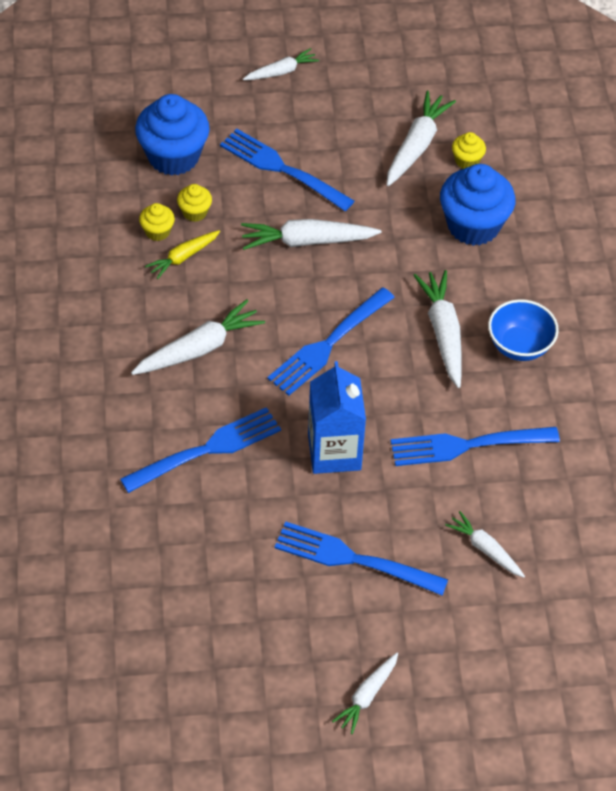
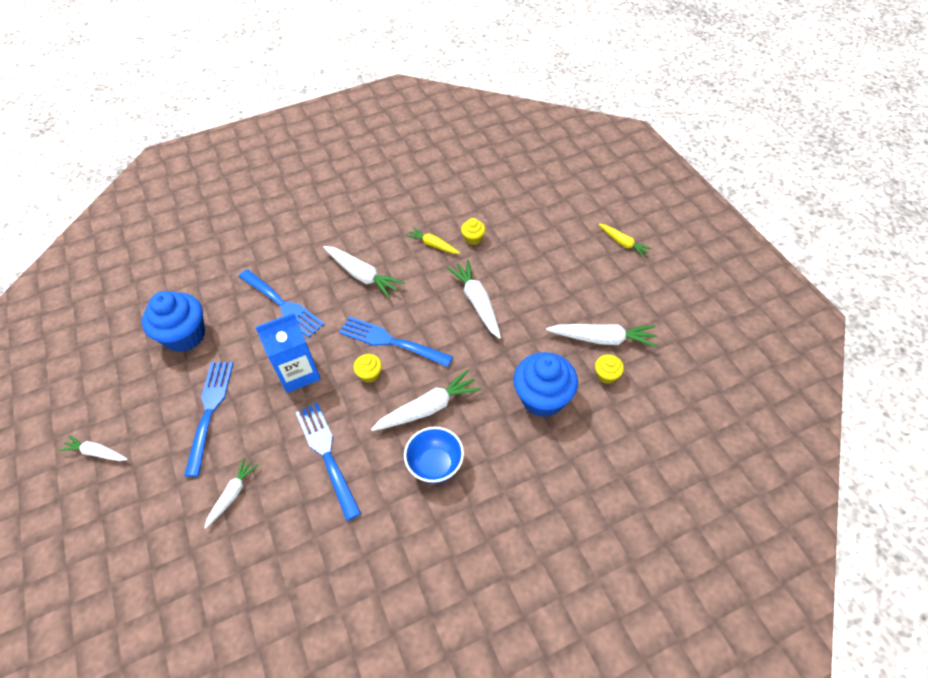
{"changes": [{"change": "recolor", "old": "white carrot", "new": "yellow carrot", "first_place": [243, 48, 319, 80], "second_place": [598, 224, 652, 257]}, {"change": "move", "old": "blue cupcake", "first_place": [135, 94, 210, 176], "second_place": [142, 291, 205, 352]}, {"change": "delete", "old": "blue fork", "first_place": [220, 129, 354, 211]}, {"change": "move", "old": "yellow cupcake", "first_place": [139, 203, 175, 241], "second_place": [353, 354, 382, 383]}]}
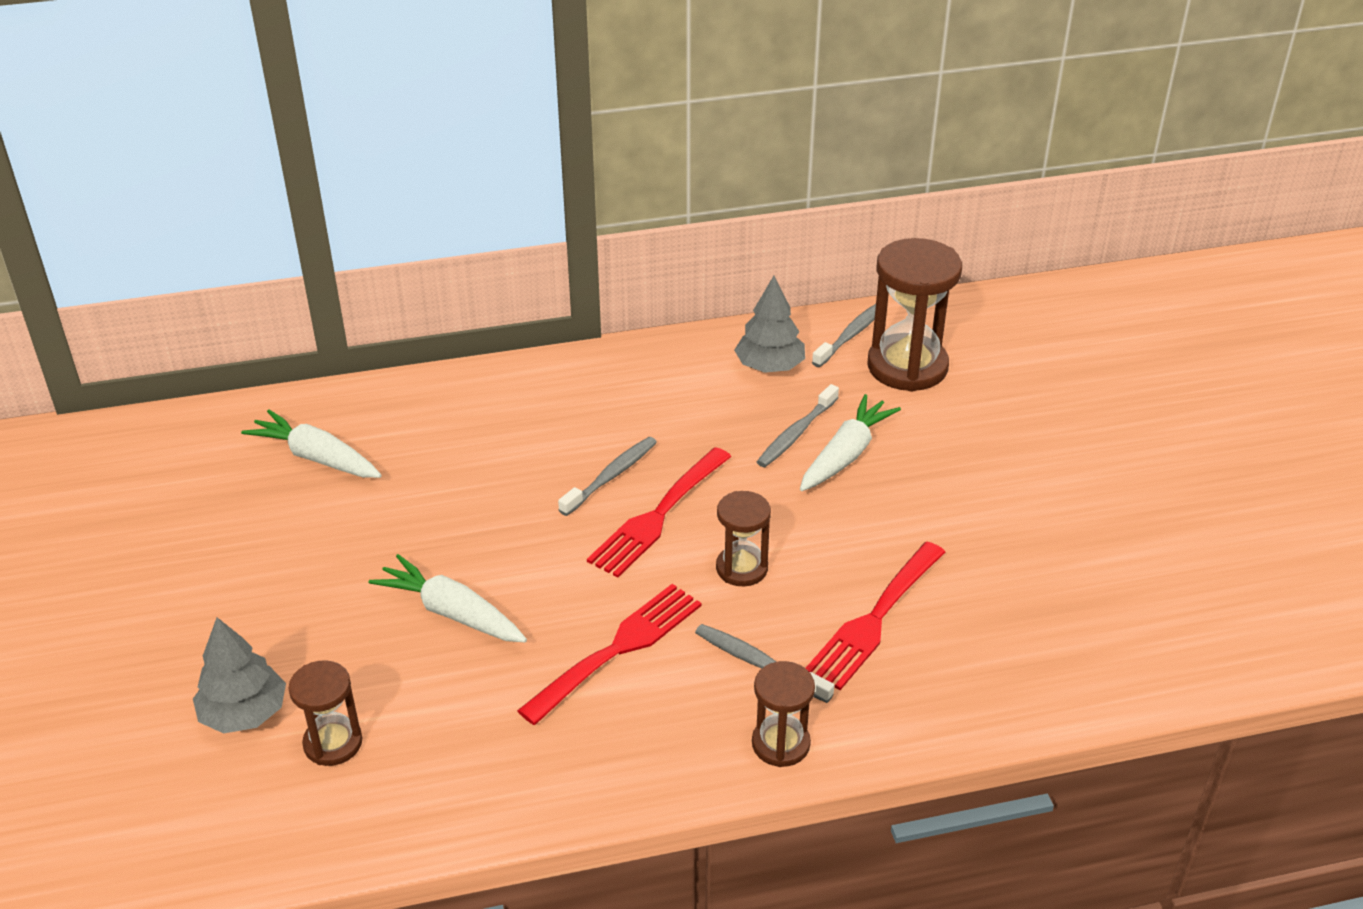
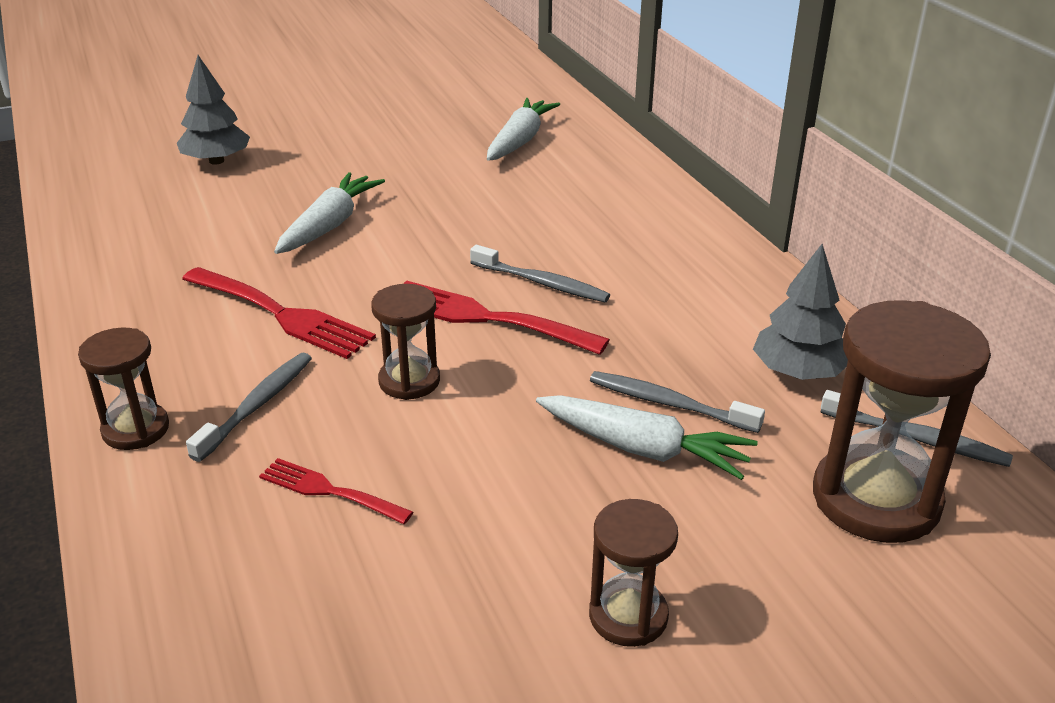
{"changes": [{"change": "resize", "old": "red fork", "first_place": [806, 542, 945, 690], "second_place": [259, 458, 413, 524], "factor": 0.58}, {"change": "move", "old": "brown hourglass", "first_place": [289, 660, 362, 766], "second_place": [589, 499, 678, 647]}]}
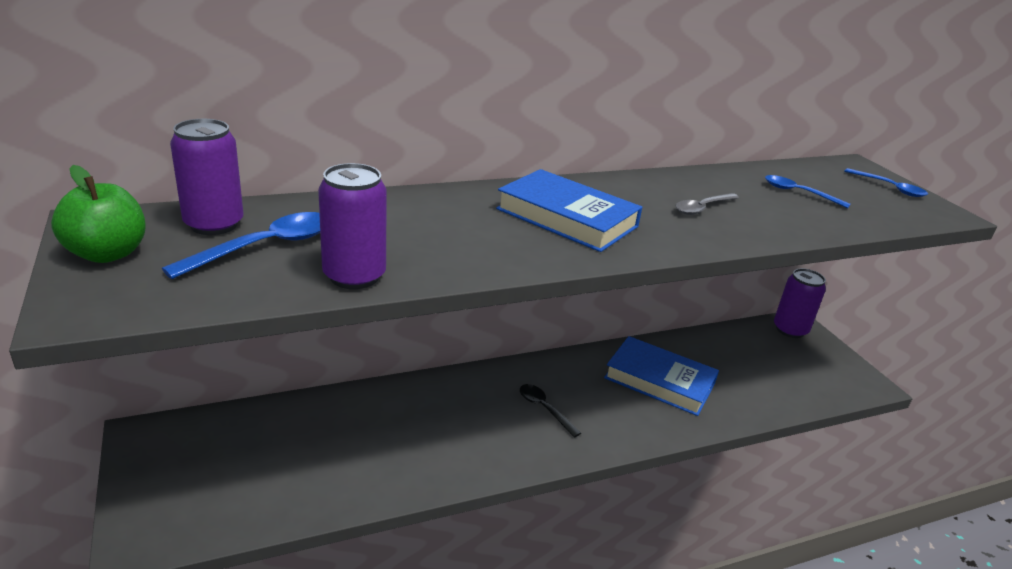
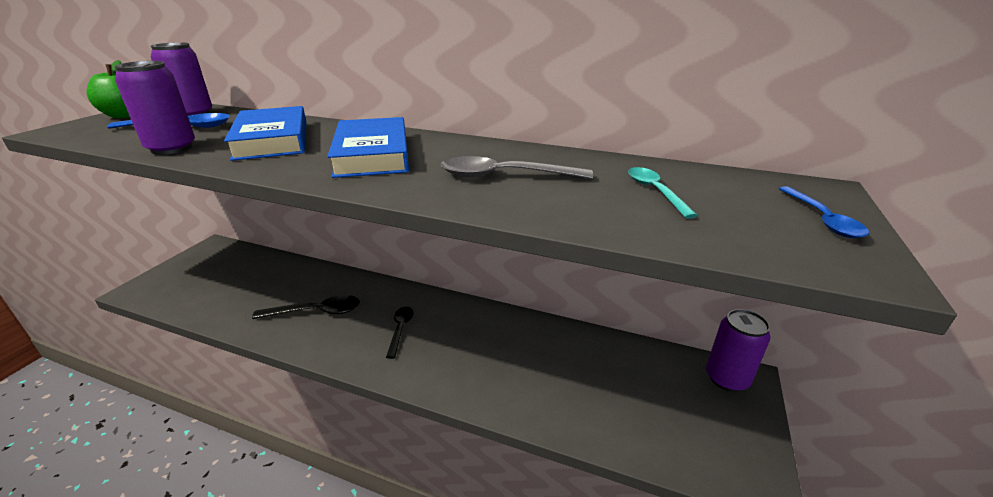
{"changes": [{"change": "recolor", "old": "blue spoon", "new": "turquoise spoon", "first_place": [765, 175, 850, 208], "second_place": [628, 167, 698, 219]}, {"change": "resize", "old": "grey spoon", "first_place": [675, 193, 739, 215], "second_place": [441, 156, 593, 179], "factor": 1.52}, {"change": "move", "old": "blue book", "first_place": [604, 336, 719, 416], "second_place": [224, 106, 307, 161]}, {"change": "insert", "new": "black spoon", "second_place": [252, 295, 360, 319]}]}
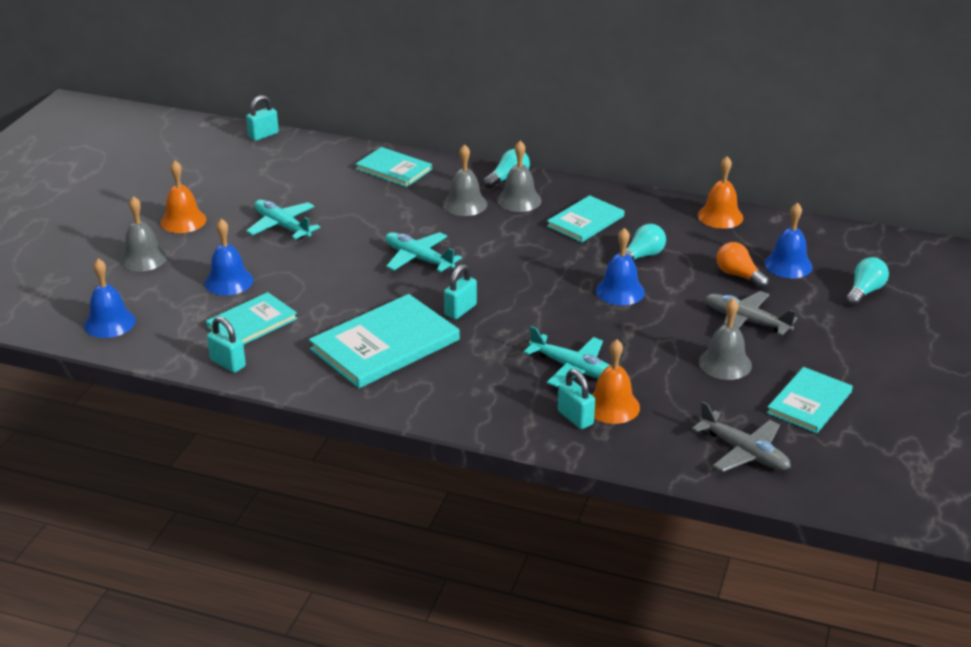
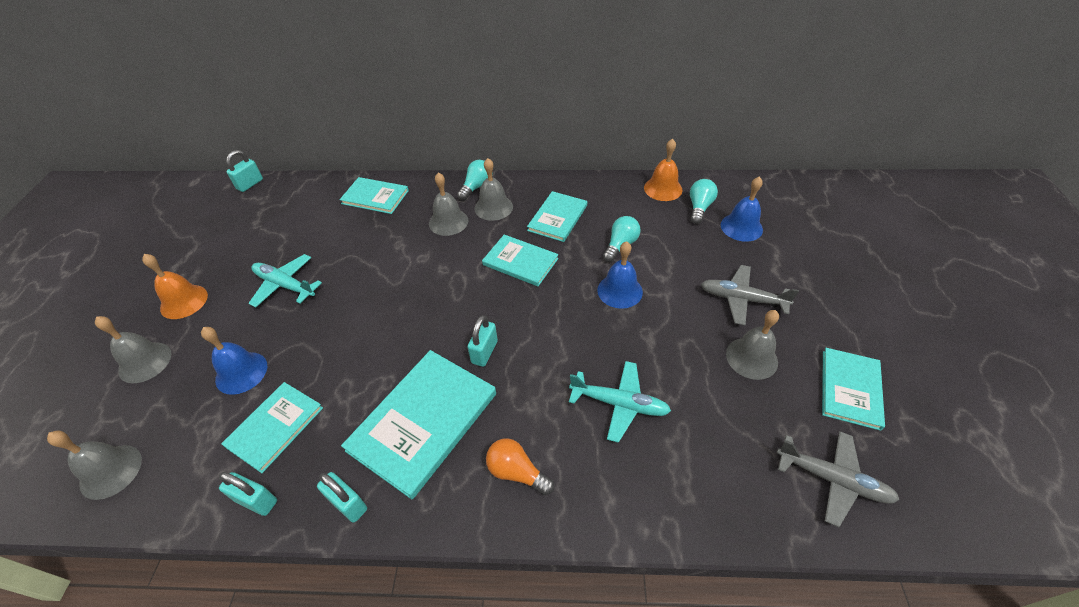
{"changes": [{"change": "delete", "old": "turquoise plane", "first_place": [385, 232, 462, 272]}, {"change": "move", "old": "orange light bulb", "first_place": [716, 242, 769, 289], "second_place": [486, 438, 554, 495]}, {"change": "move", "old": "turquoise light bulb", "first_place": [846, 257, 889, 306], "second_place": [690, 179, 718, 224]}, {"change": "recolor", "old": "blue bell", "new": "grey bell", "first_place": [84, 258, 136, 338], "second_place": [47, 431, 142, 500]}, {"change": "delete", "old": "orange bell", "first_place": [592, 339, 640, 424]}, {"change": "move", "old": "turquoise padlock", "first_place": [558, 369, 595, 429], "second_place": [317, 472, 367, 523]}, {"change": "insert", "new": "turquoise book", "second_place": [482, 235, 558, 286]}]}
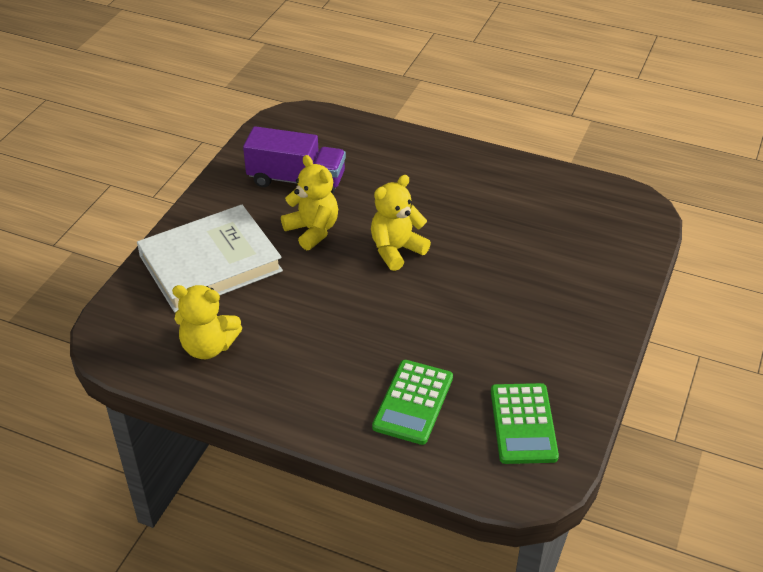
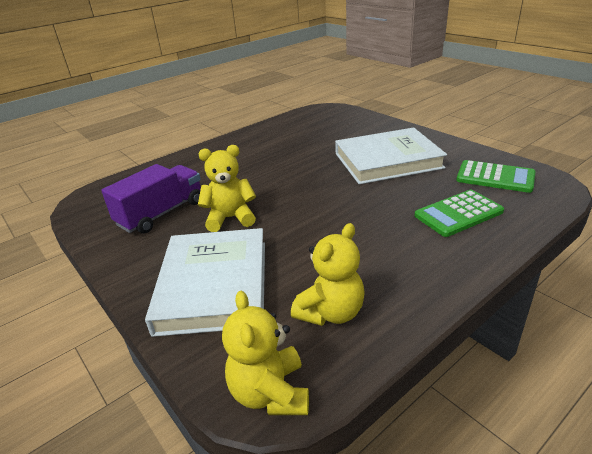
{"changes": [{"change": "move", "old": "yellow teddy bear", "first_place": [371, 175, 431, 271], "second_place": [222, 291, 309, 415]}, {"change": "rotate", "old": "green calculator", "first_place": [372, 360, 453, 445], "second_place": [415, 190, 504, 237], "degrees": 105}, {"change": "insert", "new": "white book", "second_place": [335, 127, 447, 184]}]}
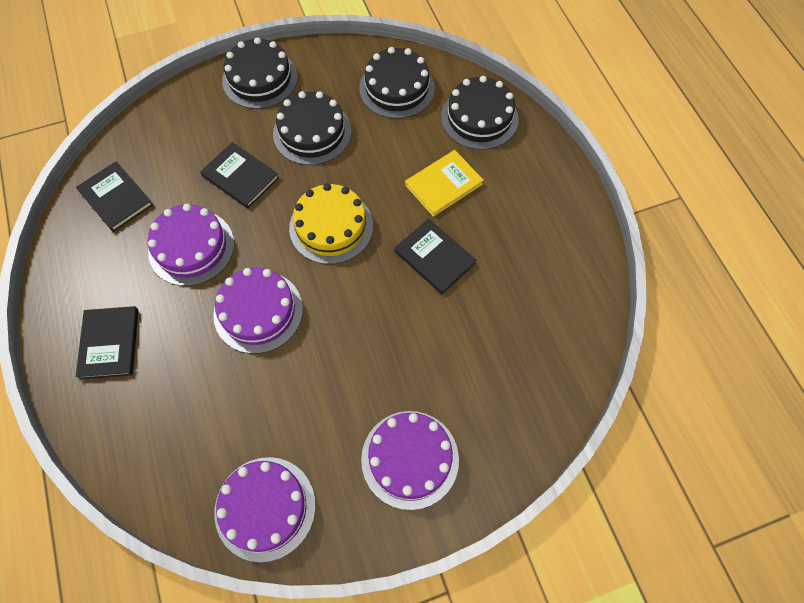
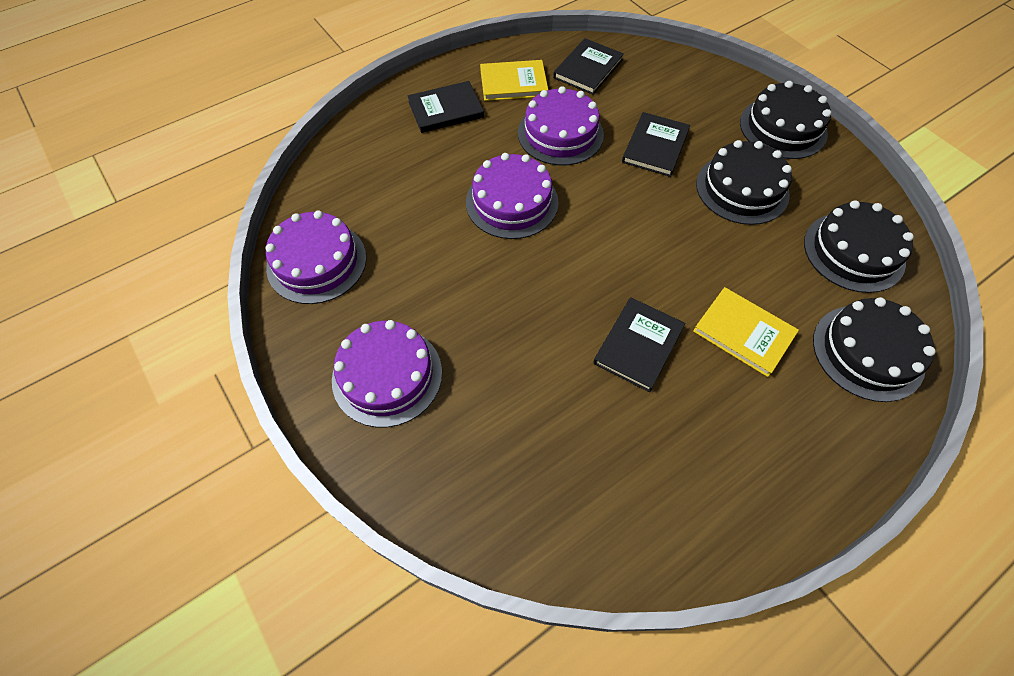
{"changes": [{"change": "delete", "old": "yellow cake", "first_place": [289, 183, 373, 264]}, {"change": "insert", "new": "yellow book", "second_place": [480, 60, 548, 101]}]}
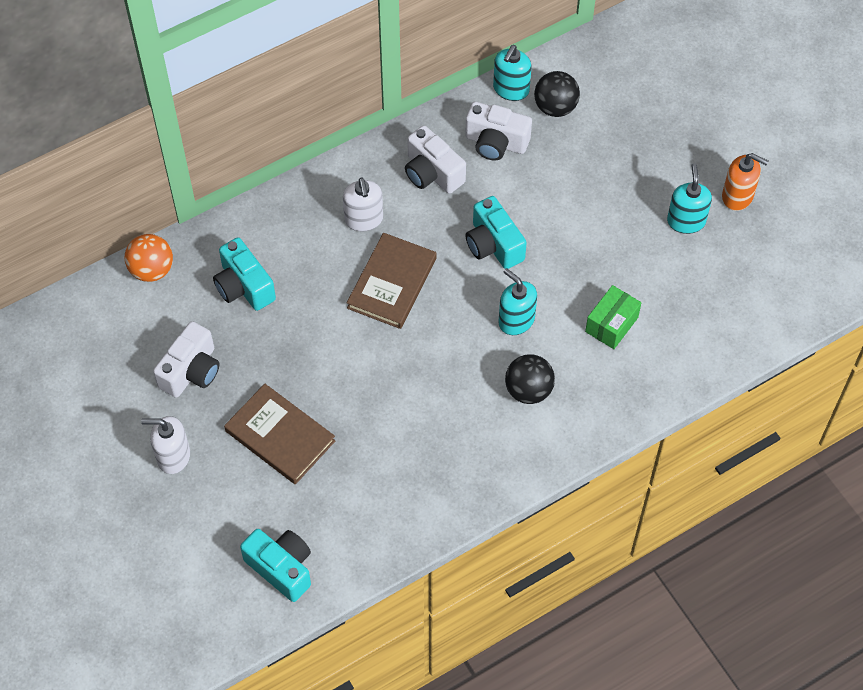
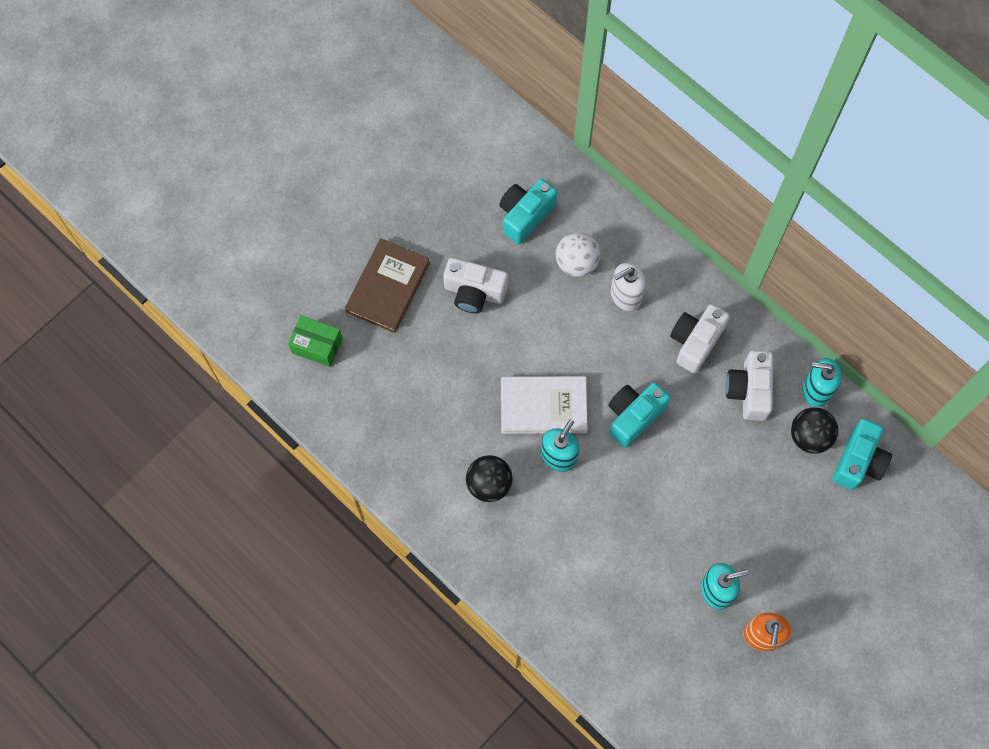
{"changes": [{"change": "delete", "old": "brown book", "first_place": [347, 233, 436, 329]}, {"change": "delete", "old": "orange ball", "first_place": [125, 234, 173, 282]}, {"change": "move", "old": "green box", "first_place": [585, 285, 641, 349], "second_place": [288, 315, 343, 367]}, {"change": "move", "old": "white camera", "first_place": [153, 321, 219, 398], "second_place": [443, 258, 508, 313]}, {"change": "delete", "old": "white soap dispenser", "first_place": [141, 416, 190, 474]}, {"change": "move", "old": "turquoise camera", "first_place": [240, 529, 311, 602], "second_place": [832, 418, 892, 490]}, {"change": "insert", "new": "white ball", "second_place": [556, 232, 600, 277]}, {"change": "insert", "new": "white book", "second_place": [501, 376, 588, 434]}]}
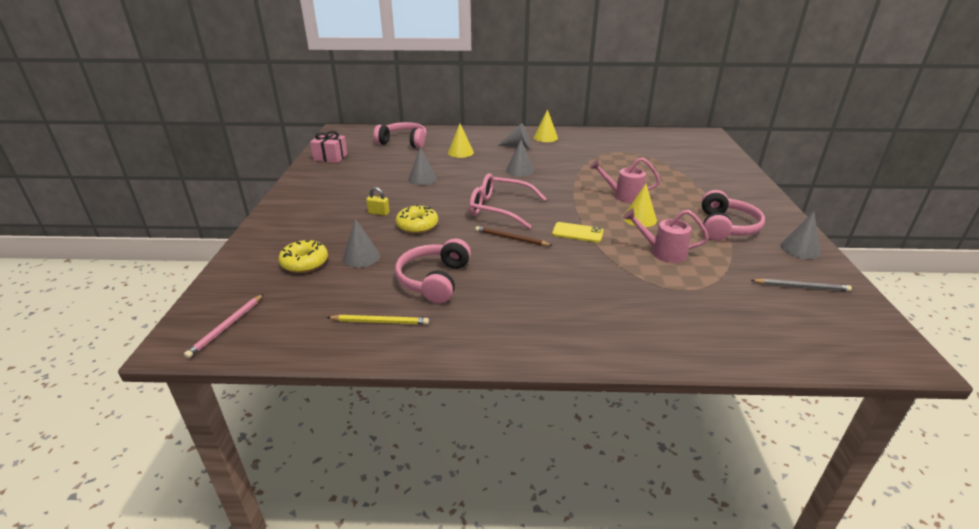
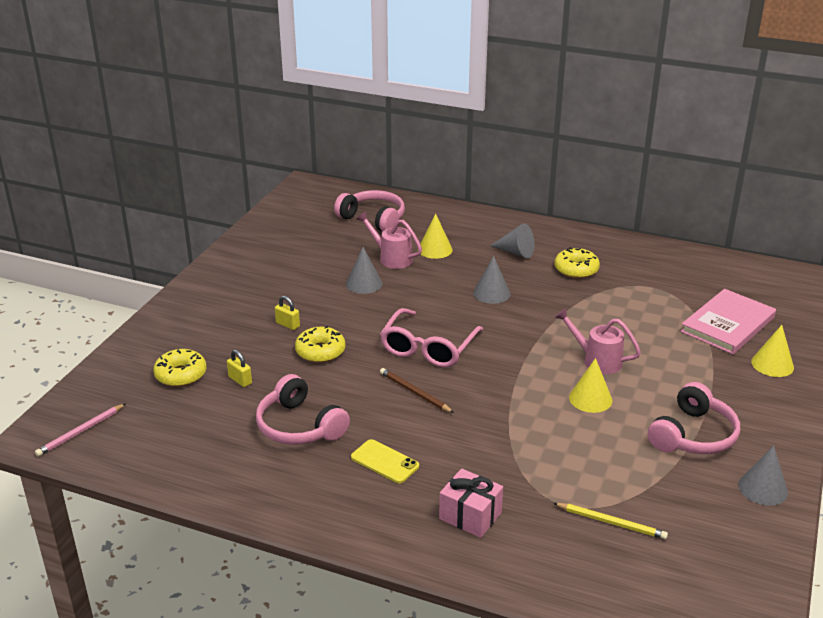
{"changes": [{"change": "move", "old": "yellow cone", "first_place": [533, 109, 558, 142], "second_place": [751, 325, 794, 377]}, {"change": "move", "old": "pink gift", "first_place": [310, 131, 347, 163], "second_place": [439, 468, 503, 538]}, {"change": "rotate", "old": "pink glasses", "first_place": [469, 174, 546, 229], "second_place": [380, 308, 483, 368], "degrees": -105}, {"change": "move", "old": "pink watering can", "first_place": [623, 208, 709, 263], "second_place": [356, 211, 422, 269]}, {"change": "replace", "old": "grey cone", "new": "yellow padlock", "first_place": [342, 219, 380, 268], "second_place": [227, 349, 252, 387]}, {"change": "move", "old": "yellow phone", "first_place": [552, 222, 604, 243], "second_place": [351, 439, 419, 483]}, {"change": "rotate", "old": "pink headphones", "first_place": [395, 238, 471, 303], "second_place": [256, 374, 350, 445], "degrees": -75}, {"change": "delete", "old": "grey pencil", "first_place": [751, 278, 852, 292]}, {"change": "move", "old": "yellow pencil", "first_place": [327, 315, 429, 325], "second_place": [553, 503, 668, 539]}, {"change": "insert", "new": "yellow donut", "second_place": [554, 247, 600, 279]}, {"change": "insert", "new": "pink book", "second_place": [680, 289, 776, 354]}]}
